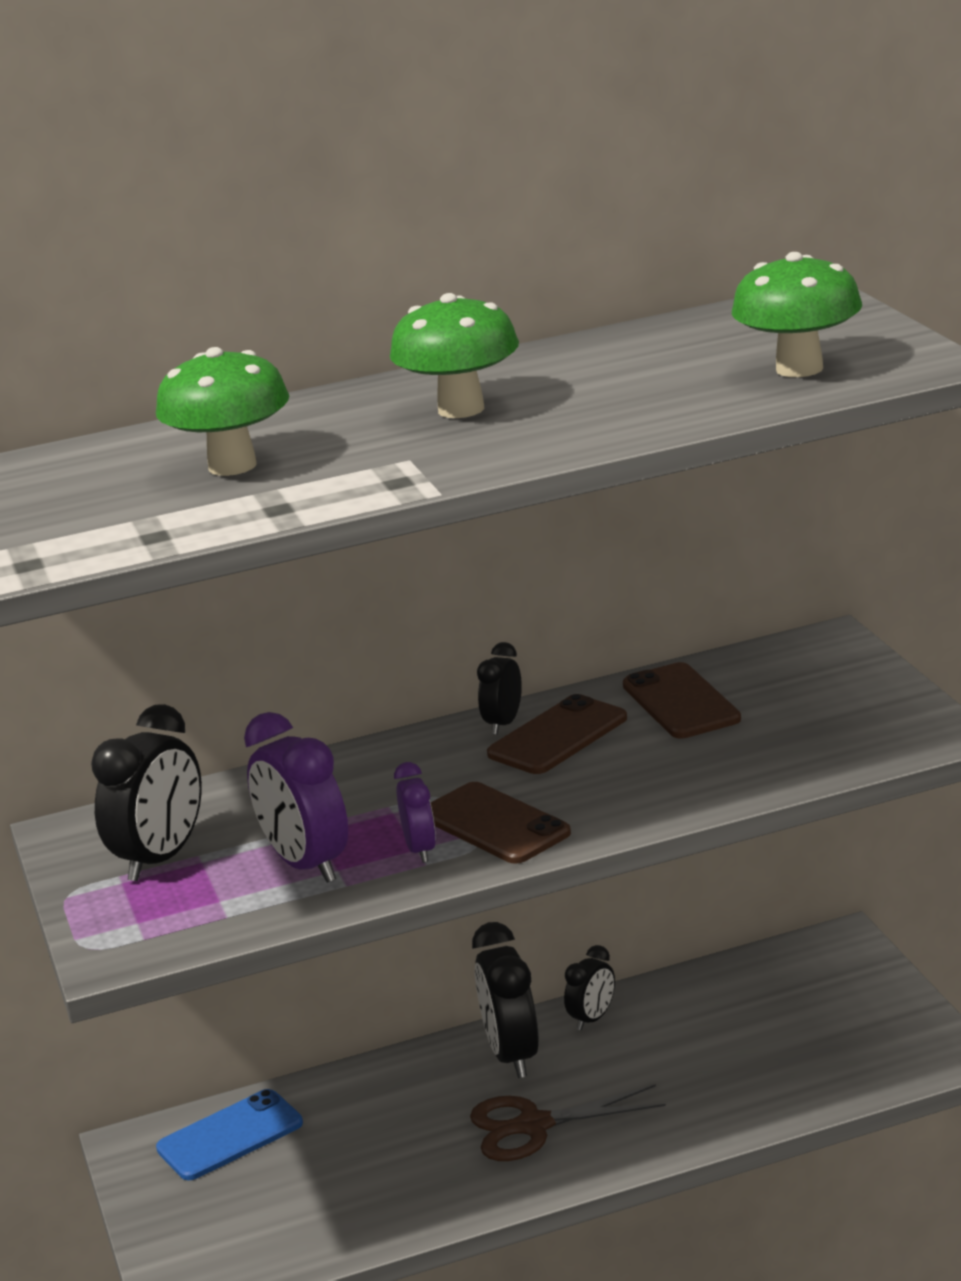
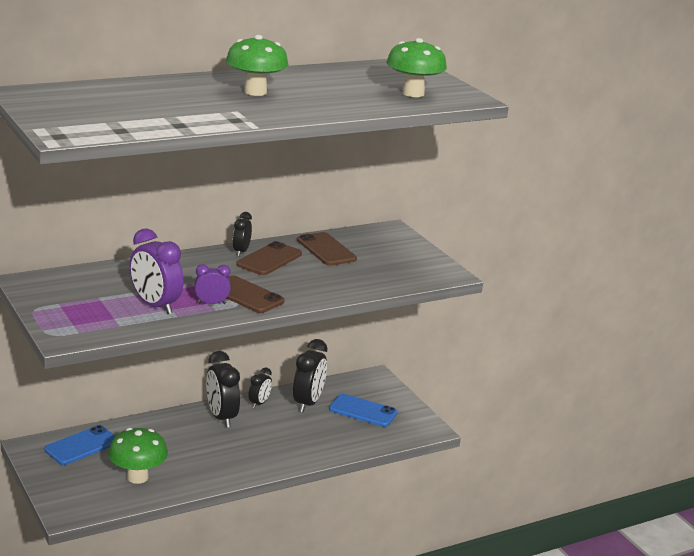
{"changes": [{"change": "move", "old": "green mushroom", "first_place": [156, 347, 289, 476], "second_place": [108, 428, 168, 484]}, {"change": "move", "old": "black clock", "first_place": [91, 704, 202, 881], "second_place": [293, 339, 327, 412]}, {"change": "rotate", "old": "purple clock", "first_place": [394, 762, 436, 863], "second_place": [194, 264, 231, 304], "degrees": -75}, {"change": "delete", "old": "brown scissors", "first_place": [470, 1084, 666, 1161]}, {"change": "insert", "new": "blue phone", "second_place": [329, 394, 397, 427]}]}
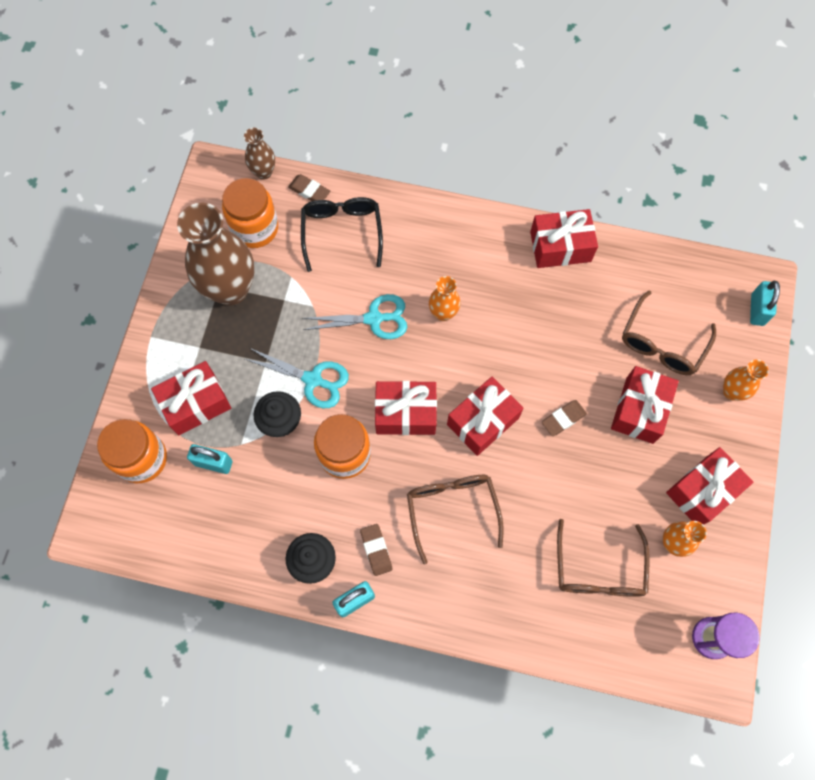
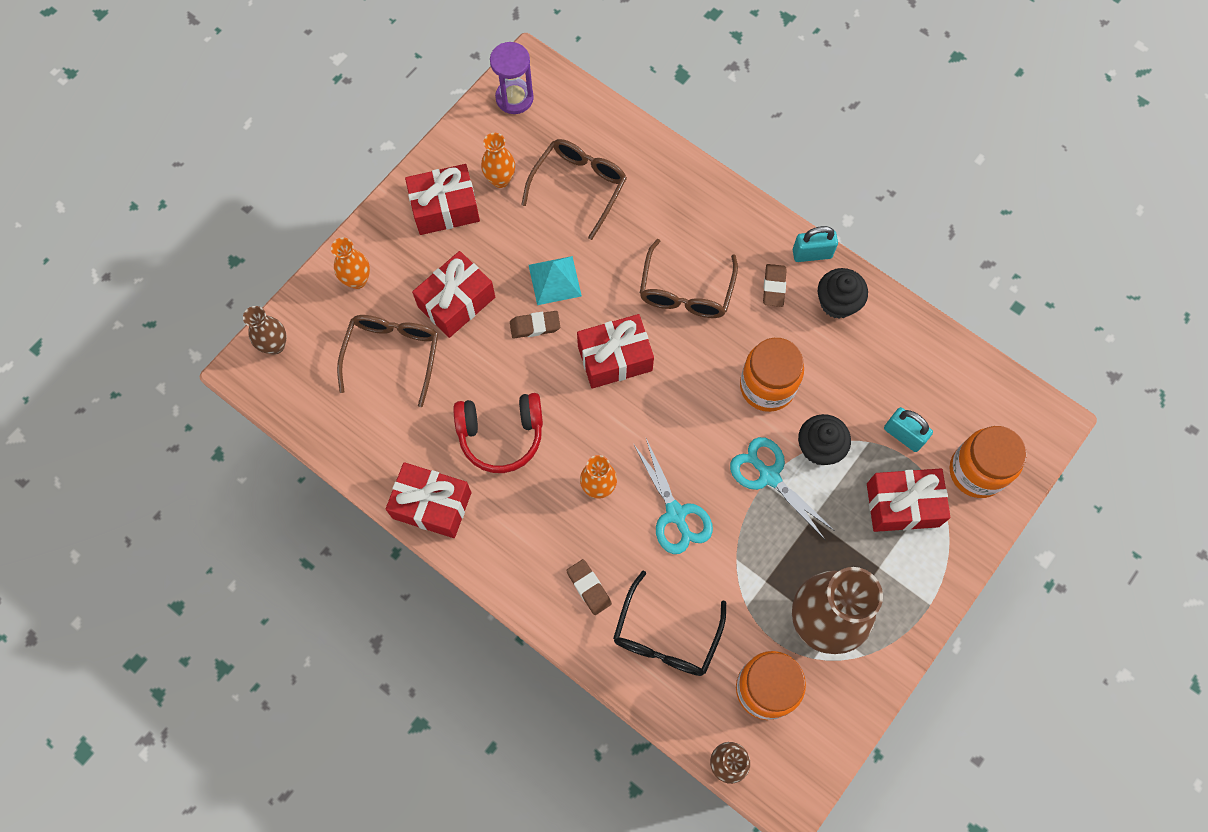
{"changes": [{"change": "move", "old": "brown eraser", "first_place": [288, 174, 330, 201], "second_place": [566, 559, 612, 615]}, {"change": "replace", "old": "turquoise padlock", "new": "brown vase", "first_place": [750, 281, 780, 326], "second_place": [243, 306, 286, 355]}, {"change": "rotate", "old": "brown glasses", "first_place": [622, 290, 716, 375], "second_place": [337, 315, 438, 407], "degrees": -45}, {"change": "rotate", "old": "turquoise scissors", "first_place": [302, 294, 407, 339], "second_place": [634, 439, 713, 554], "degrees": -135}, {"change": "delete", "old": "red gift", "first_place": [375, 381, 437, 435]}, {"change": "insert", "new": "turquoise pyramid", "second_place": [529, 256, 582, 305]}, {"change": "insert", "new": "red headphones", "second_place": [453, 393, 543, 473]}]}
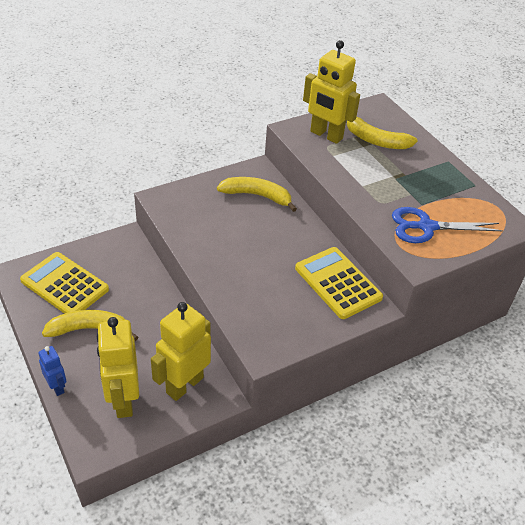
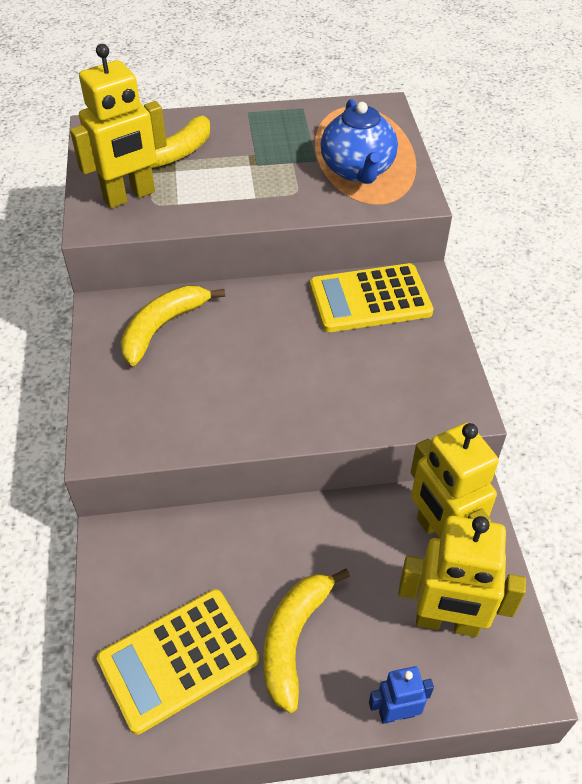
{"changes": [{"change": "replace", "old": "blue scissors", "new": "blue teapot", "first_place": [392, 207, 503, 243], "second_place": [321, 99, 398, 184]}]}
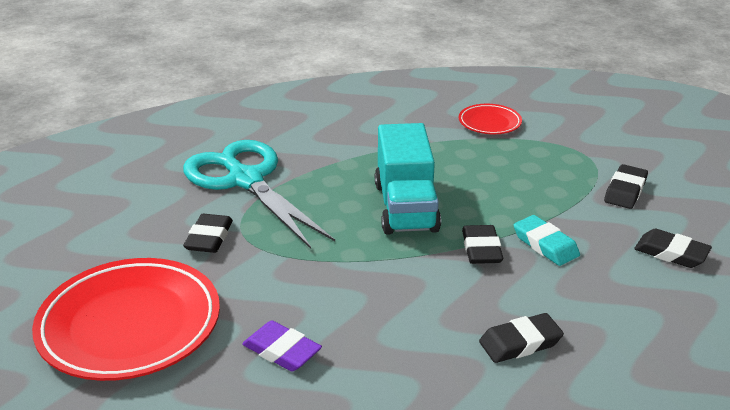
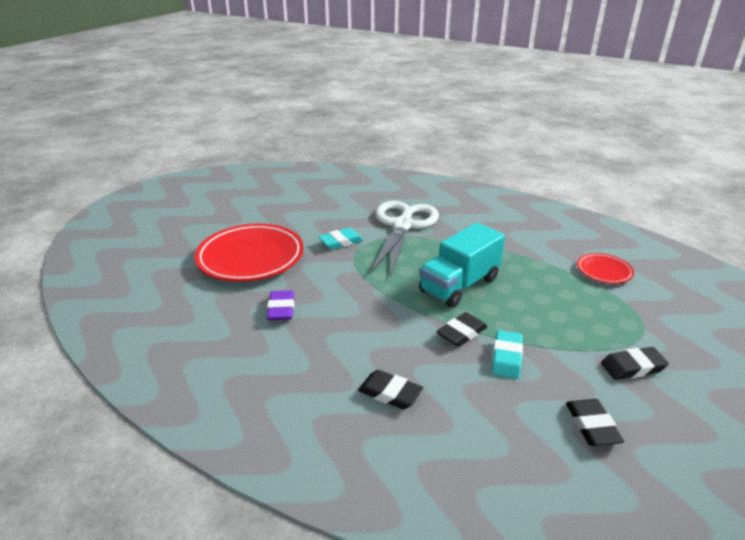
{"changes": [{"change": "recolor", "old": "turquoise scissors", "new": "white scissors", "first_place": [183, 140, 335, 249], "second_place": [371, 201, 439, 277]}, {"change": "recolor", "old": "black eraser", "new": "turquoise eraser", "first_place": [183, 214, 233, 253], "second_place": [318, 228, 364, 250]}]}
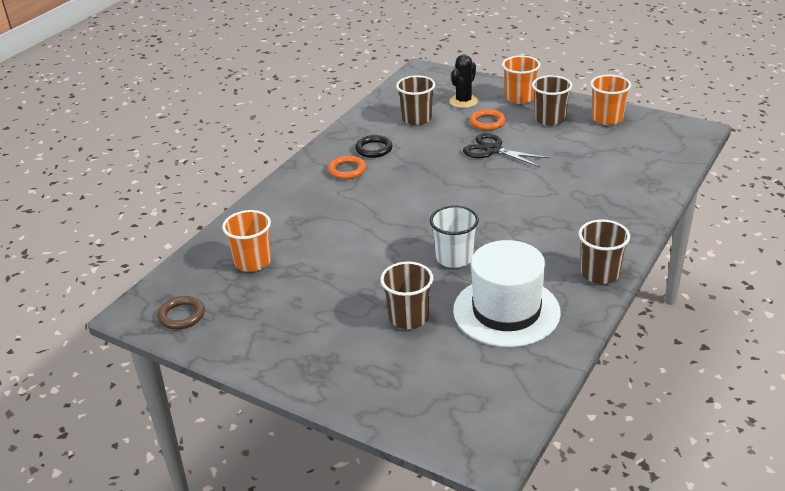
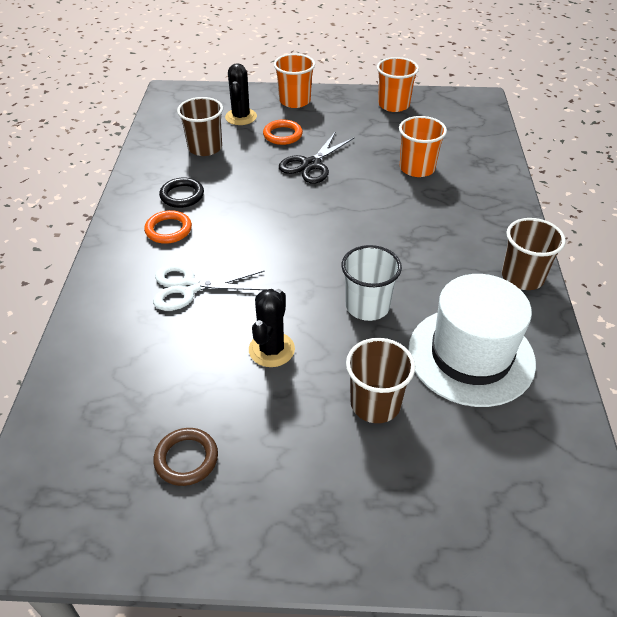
{"changes": [{"change": "delete", "old": "brown cup", "first_place": [532, 75, 572, 126]}, {"change": "rotate", "old": "black scissors", "first_place": [463, 133, 550, 167], "second_place": [279, 132, 355, 184], "degrees": -60}, {"change": "move", "old": "orange cup", "first_place": [222, 210, 271, 272], "second_place": [399, 116, 447, 177]}, {"change": "move", "old": "brown ring", "first_place": [158, 296, 205, 329], "second_place": [153, 428, 218, 486]}, {"change": "insert", "new": "white scissors", "second_place": [153, 264, 265, 311]}, {"change": "insert", "new": "black cactus", "second_place": [249, 289, 295, 367]}]}
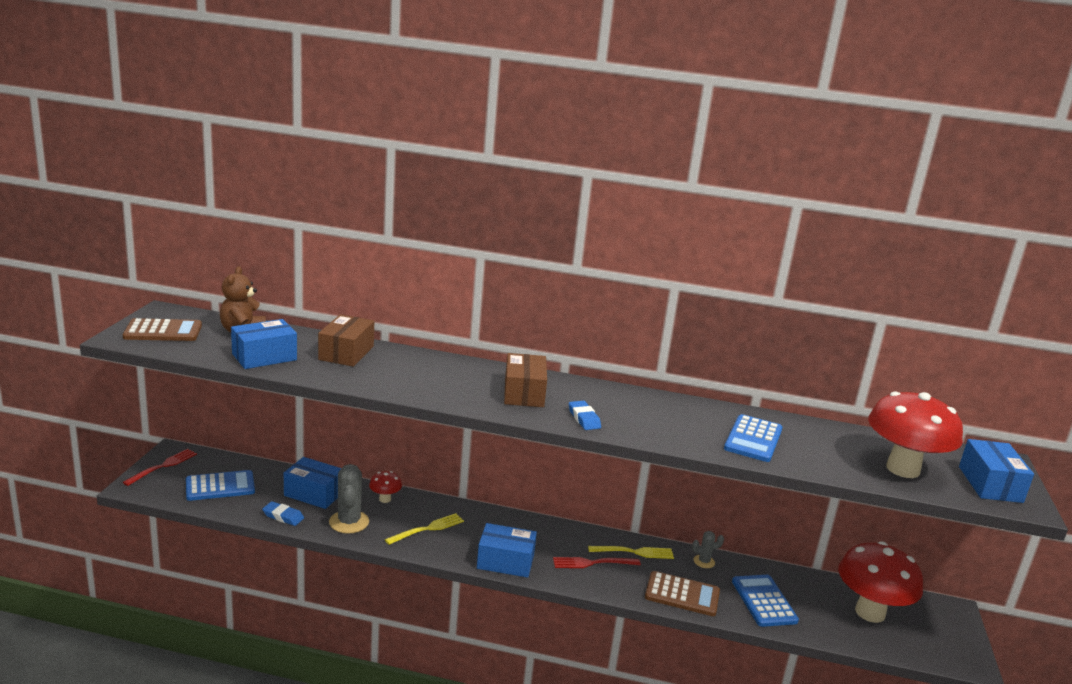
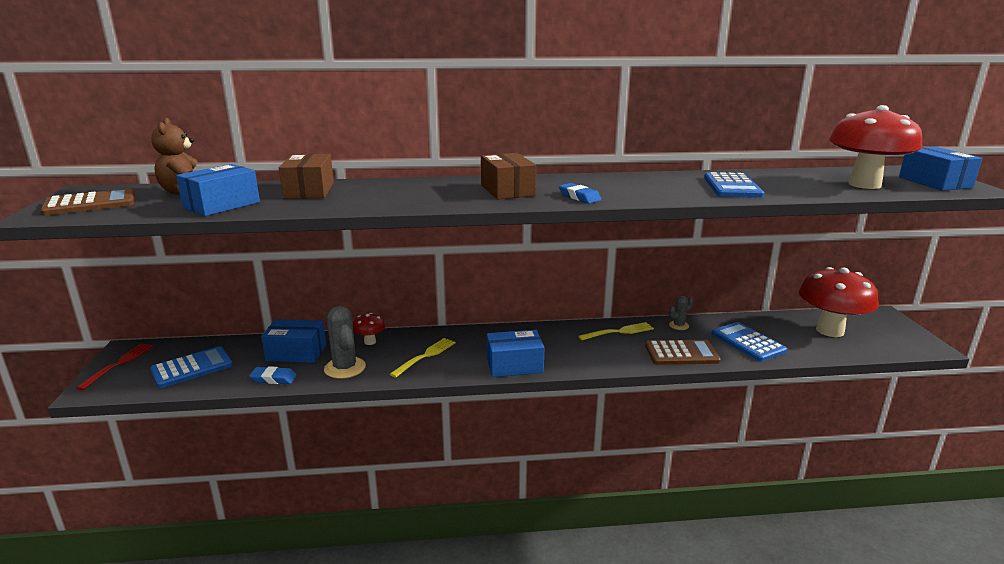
{"changes": [{"change": "delete", "old": "red fork", "first_place": [553, 557, 641, 568]}]}
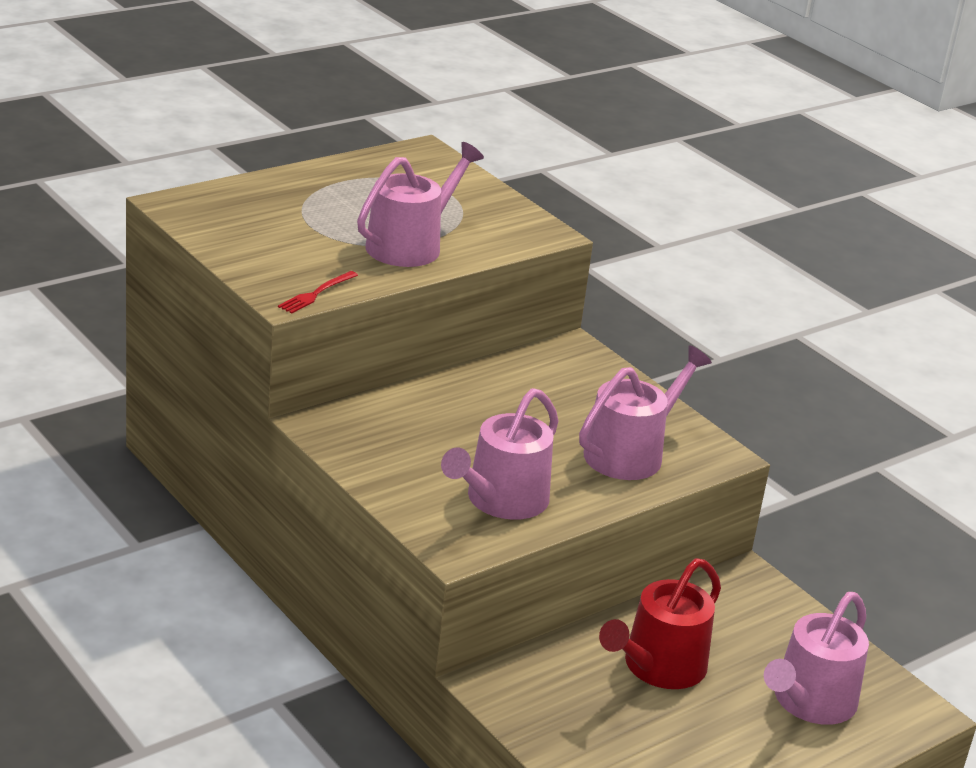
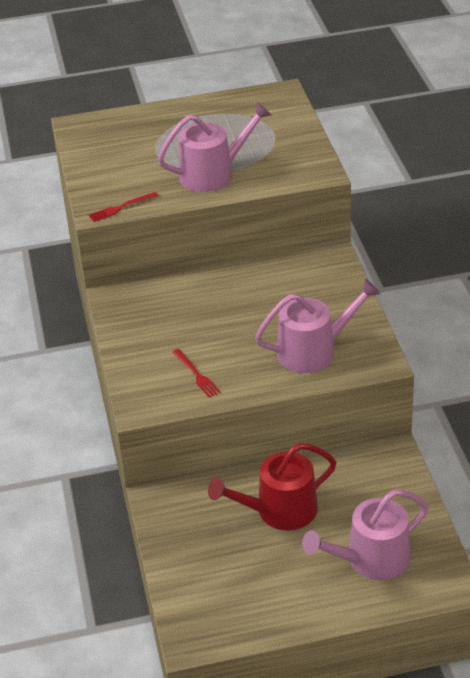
{"changes": [{"change": "replace", "old": "pink watering can", "new": "red fork", "first_place": [441, 388, 558, 520], "second_place": [172, 349, 220, 397]}]}
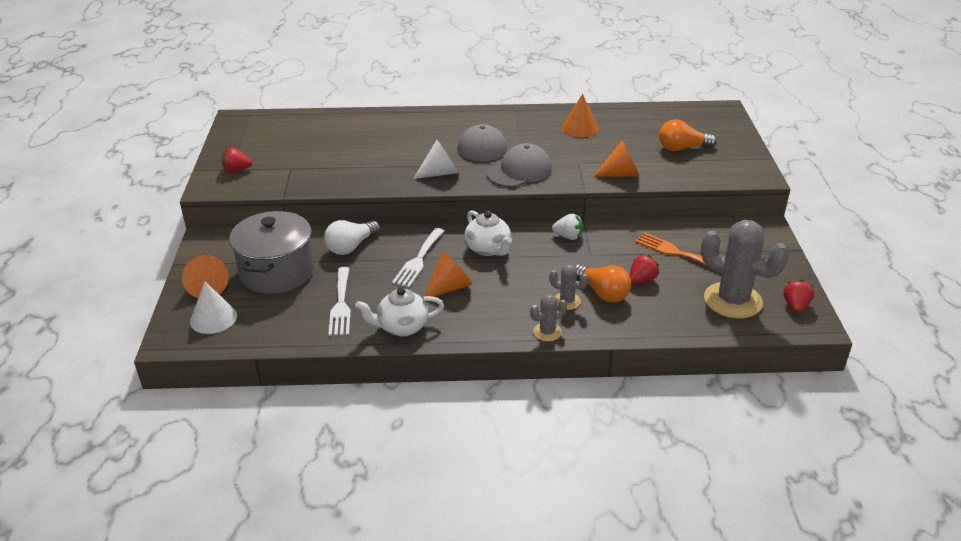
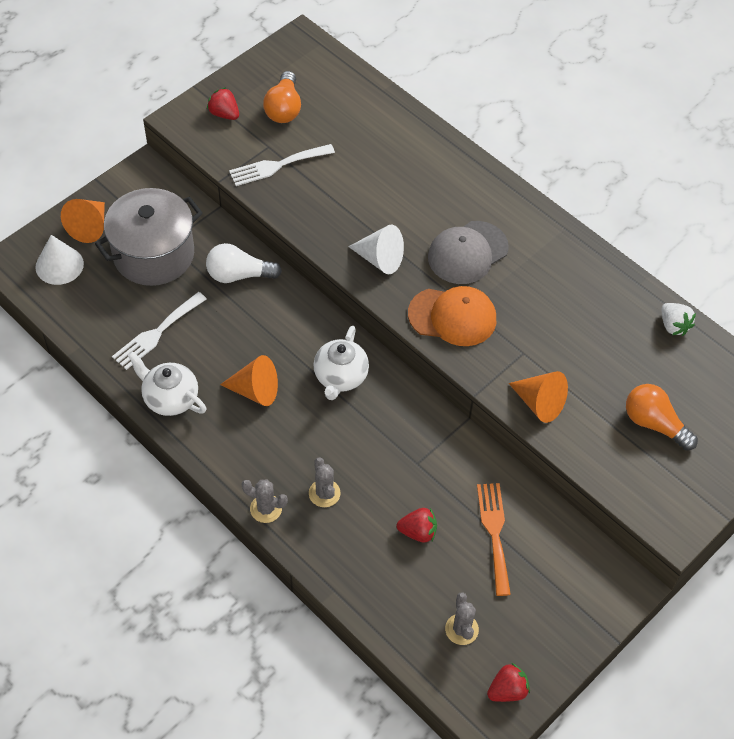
{"changes": [{"change": "delete", "old": "orange cone", "first_place": [562, 94, 599, 137]}, {"change": "recolor", "old": "grey cap", "new": "orange cap", "first_place": [487, 143, 552, 187], "second_place": [408, 286, 496, 346]}, {"change": "move", "old": "white strawberry", "first_place": [552, 213, 583, 240], "second_place": [661, 303, 696, 336]}, {"change": "resize", "old": "grey cactus", "first_place": [701, 220, 789, 319], "second_place": [445, 592, 479, 645], "factor": 0.47}, {"change": "move", "old": "white fork", "first_place": [392, 228, 444, 288], "second_place": [229, 144, 335, 186]}, {"change": "move", "old": "orange light bulb", "first_place": [575, 264, 631, 303], "second_place": [263, 71, 301, 123]}]}
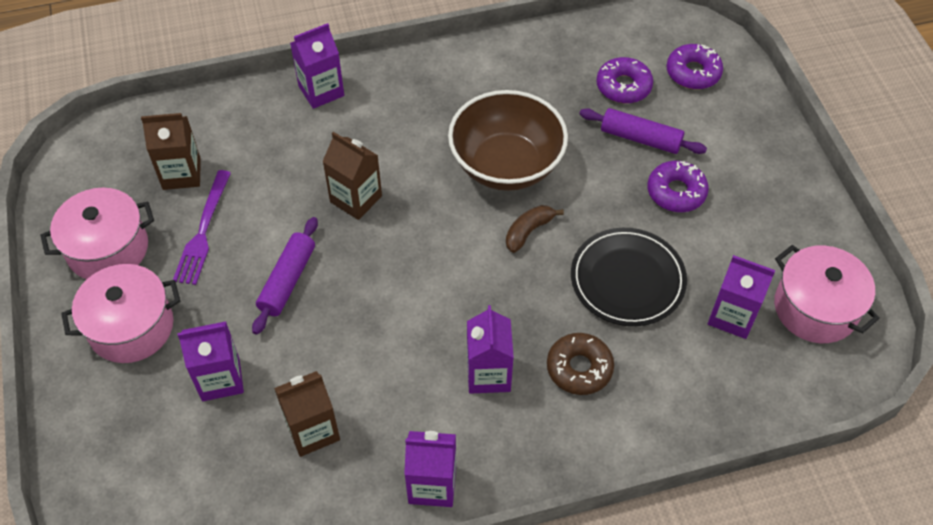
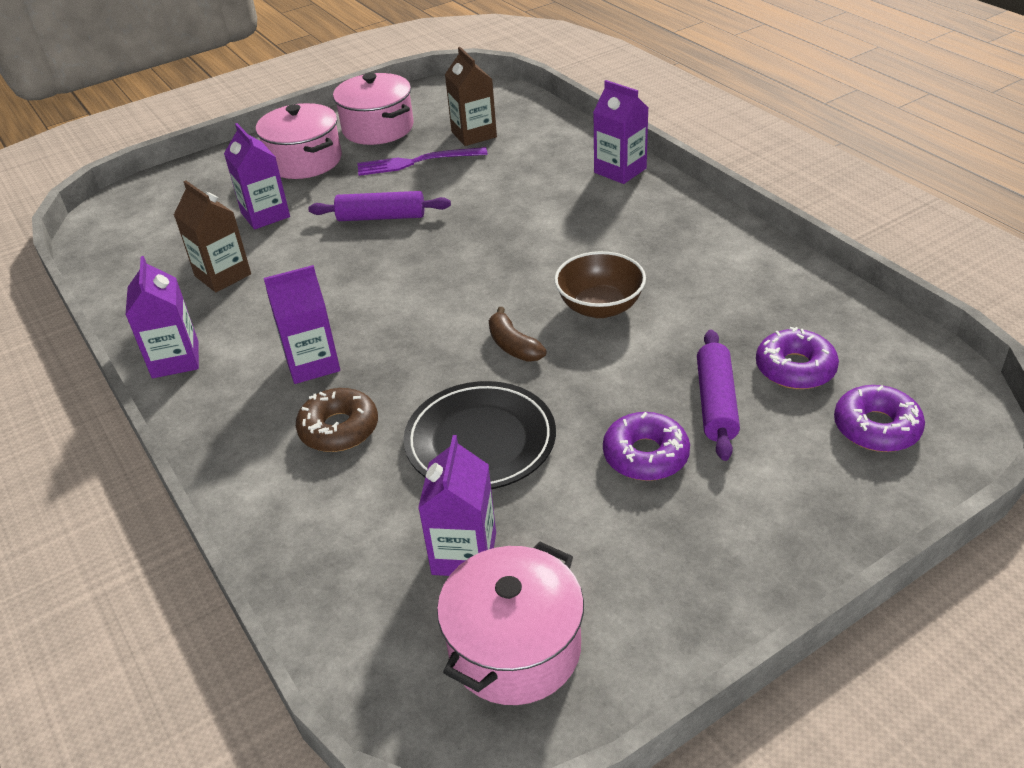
{"changes": [{"change": "resize", "old": "brown bowl", "first_place": [448, 90, 568, 191], "second_place": [554, 251, 646, 318], "factor": 0.63}, {"change": "delete", "old": "brown carton", "first_place": [322, 132, 382, 220]}, {"change": "rotate", "old": "brown banana", "first_place": [506, 205, 564, 253], "second_place": [489, 307, 547, 362], "degrees": -150}]}
